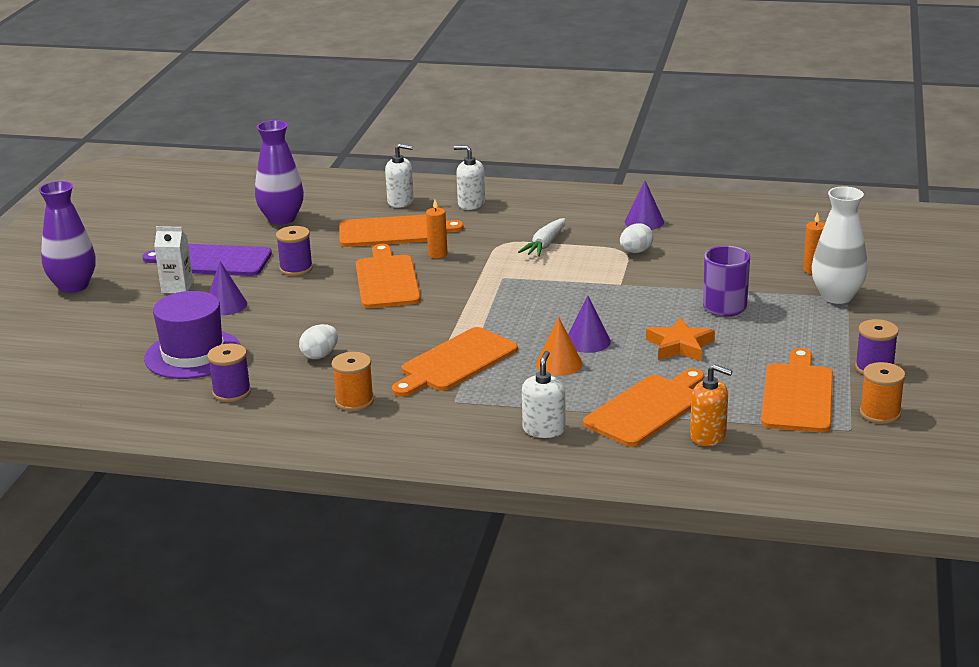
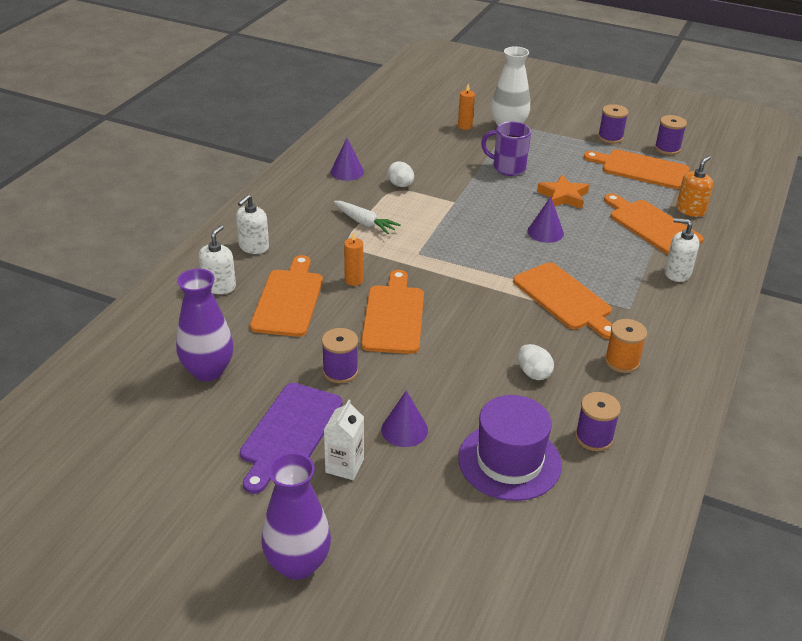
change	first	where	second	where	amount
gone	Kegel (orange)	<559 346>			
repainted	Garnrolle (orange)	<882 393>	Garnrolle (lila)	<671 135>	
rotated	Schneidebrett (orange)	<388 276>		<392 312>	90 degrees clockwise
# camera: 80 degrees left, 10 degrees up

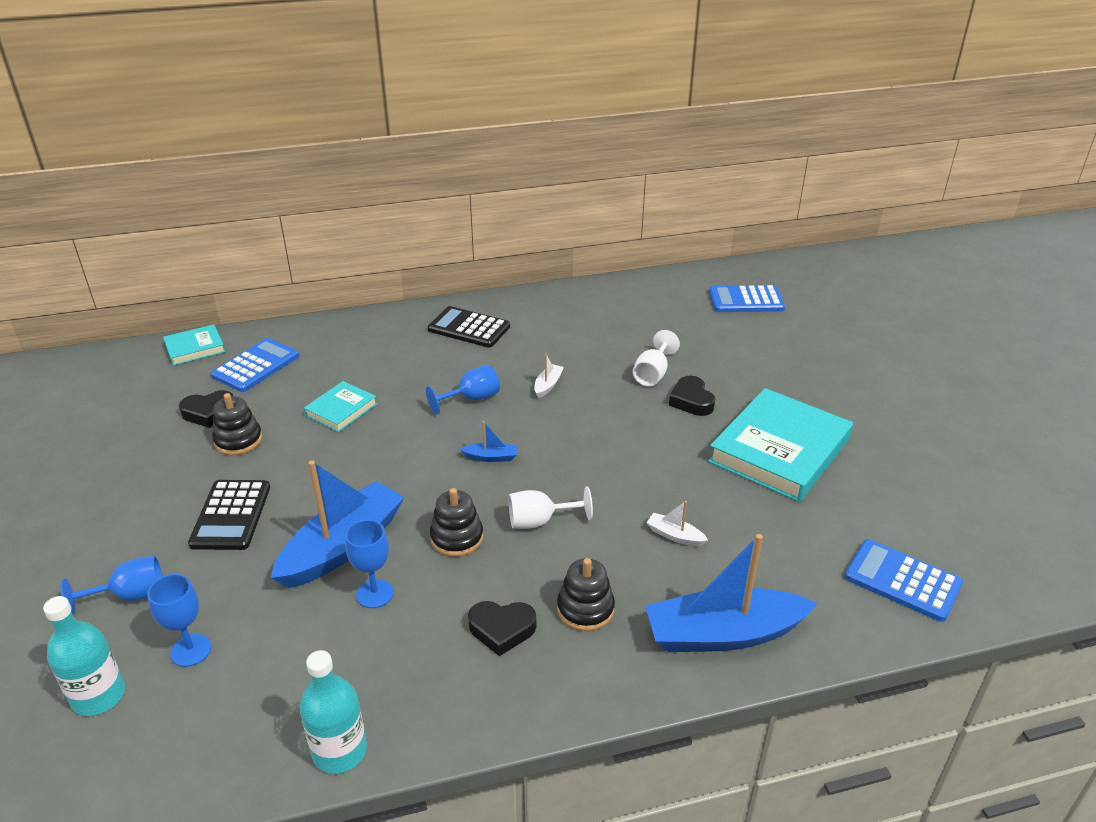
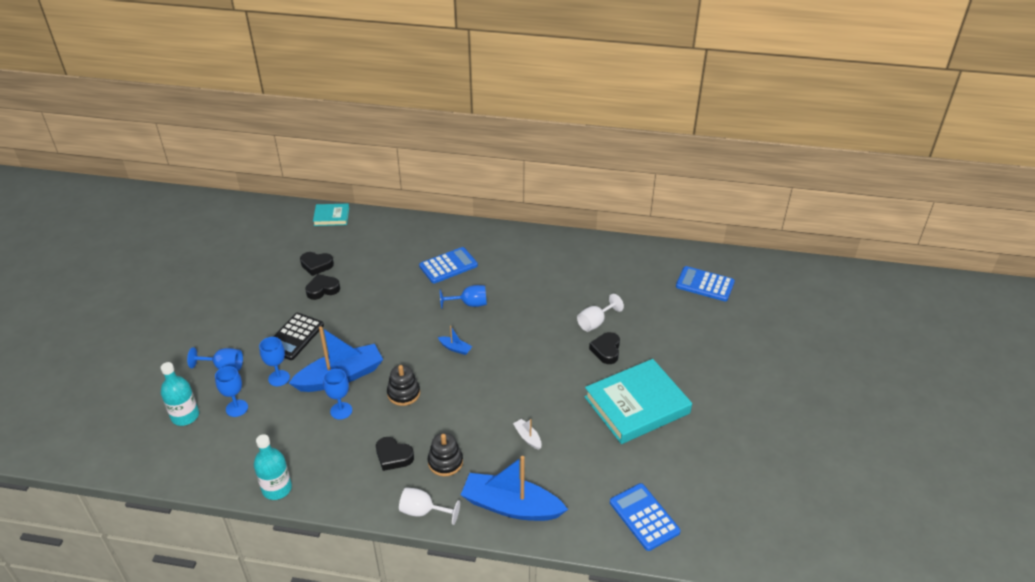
change	first	where	second	where	amount
gone	Buch (türkis)	<340 406>			
gone	Taschenrechner (schwarz)	<469 327>			
gone	Boot (weiß)	<549 376>			
new			Kelch (blau)	<274 361>	
shifted	Taschenrechner (blau)	<255 365>		<448 265>	
shifted	Kelch (weiß)	<551 507>		<429 506>	
swapped	Stapelspielzeug (schwarz)	<237 424>	Herz (schwarz)	<322 287>	
# camera: 25 degrees right, 5 degrees up

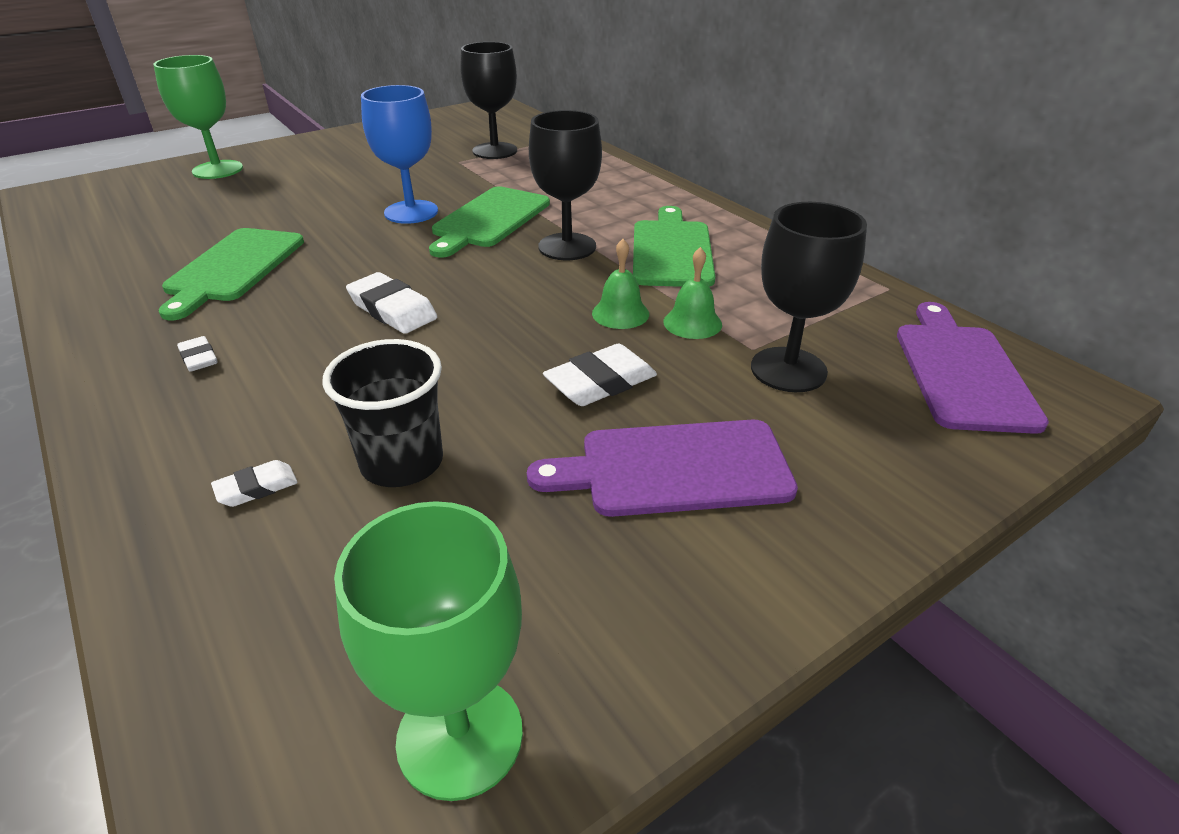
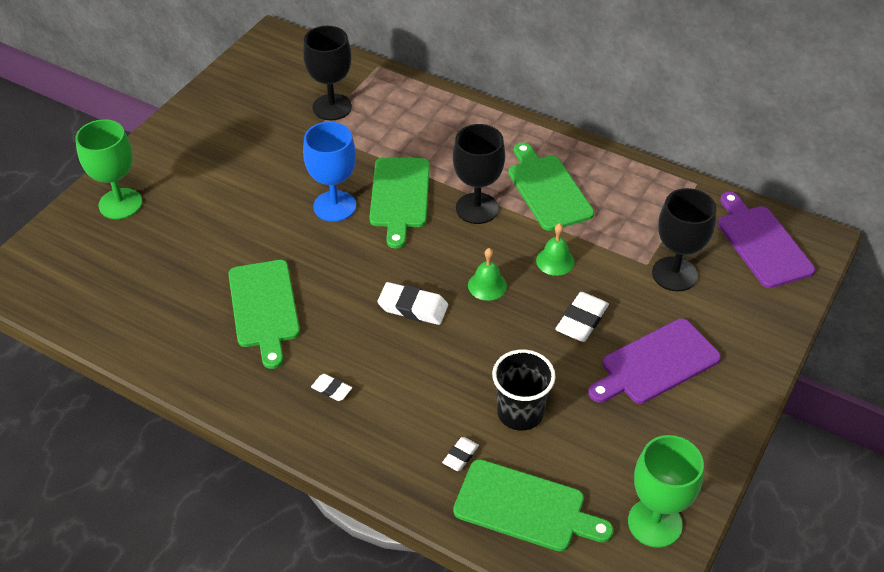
change	first	where	second	where	amount
new			Schneidebrett (grün)	<533 505>	
shifted	Glocke (grün)	<692 293>		<487 274>	
# camera: 25 degrees left, 10 degrees up

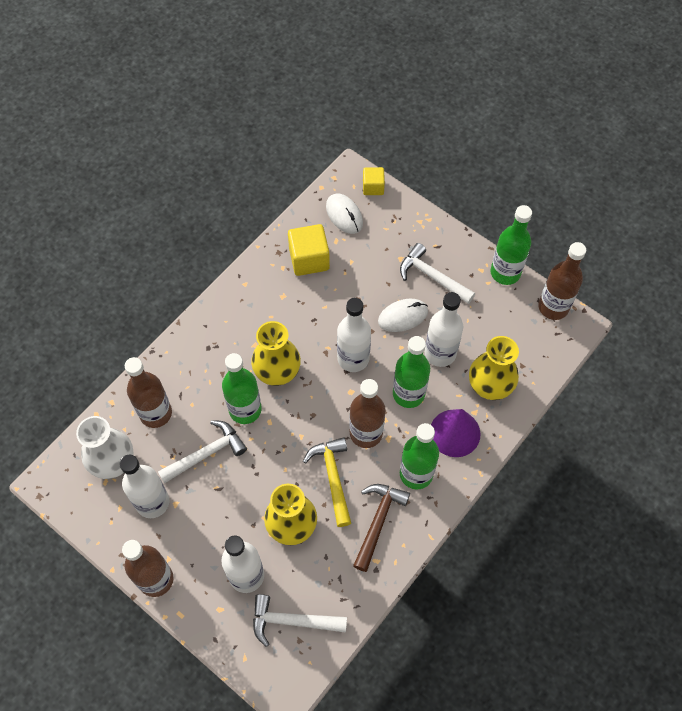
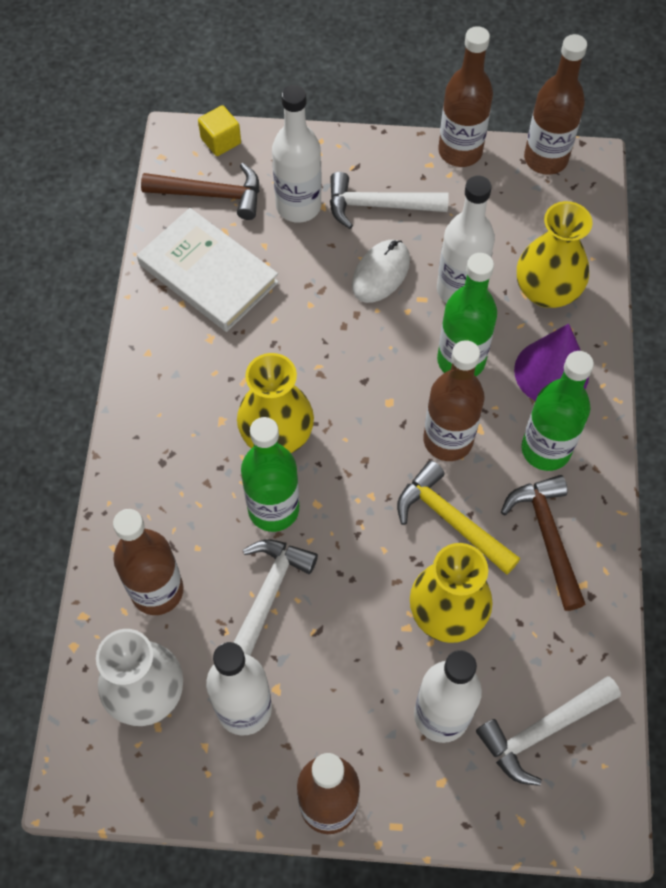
change	first	where	second	where	amount
shifted	Flasche (weiß)	<354 335>		<297 154>	
swapped	Kubus (gelb)	<309 250>	Buch (weiß)	<208 270>	
swapped	Computermaus (weiß)	<344 214>	Hammer (braun)	<200 191>	
repainted	Flasche (grün)	<511 245>	Flasche (braun)	<465 96>	
# camera: 35 degrees left, 0 degrees up

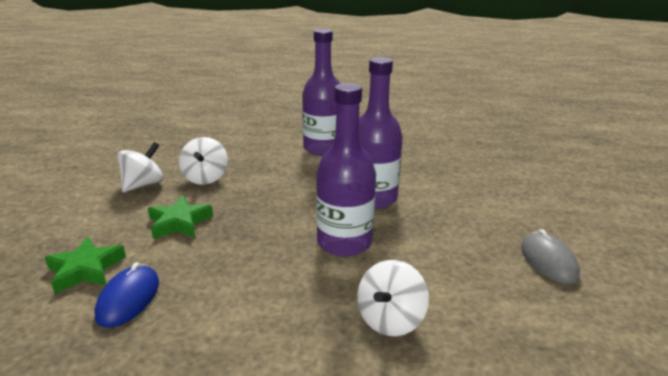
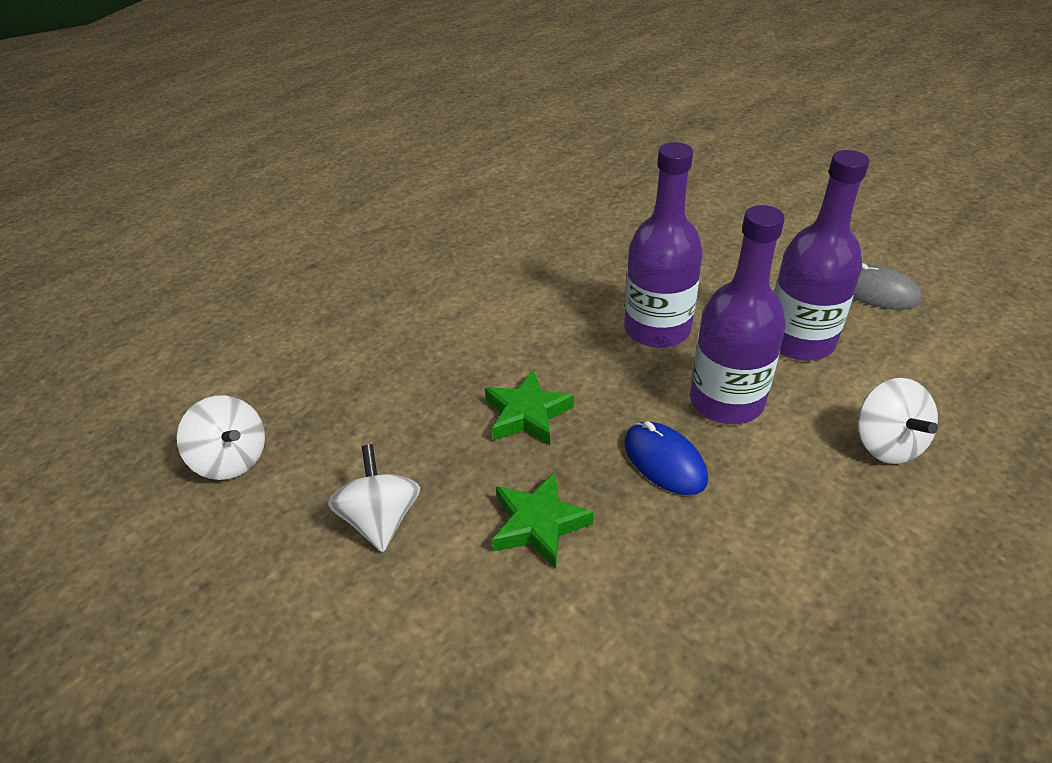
change	first	where	second	where	amount
shifted	Stern (grün)	<85 265>		<529 407>	
shifted	Computermaus (blau)	<126 295>		<666 458>	
shifted	Kreisel (weiß)	<203 161>		<221 437>	
shifted	Flasche (lila)	<321 92>		<821 255>	
# camera: 45 degrees left, 15 degrees up

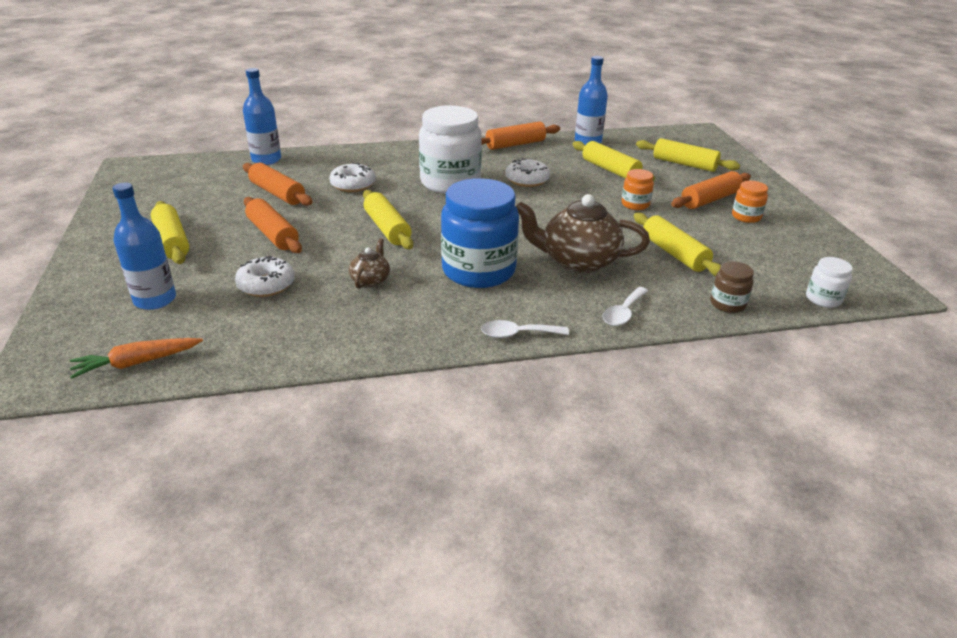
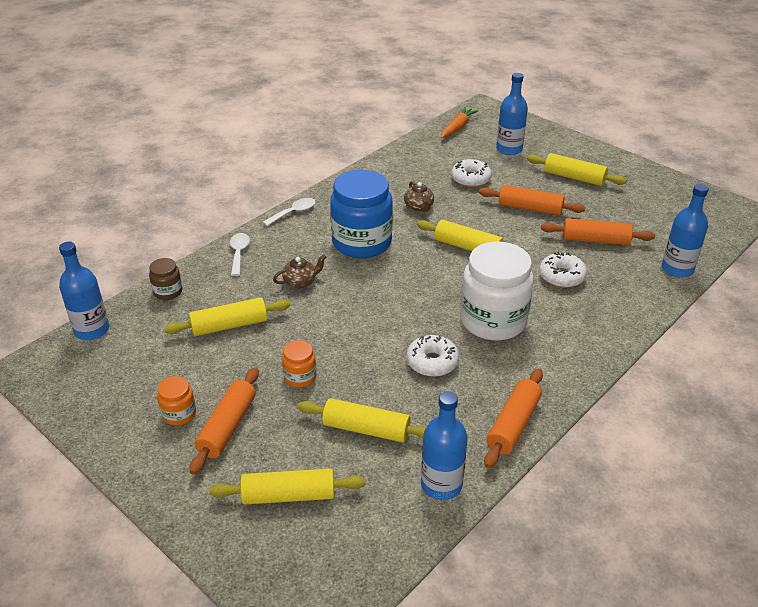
change	first	where	second	where	amount
swapped	Einmachglas (weiß)	<829 282>	Flasche (blau)	<84 291>	
rotated	Nudelholz (gelb)	<677 244>		<227 316>	45 degrees counterclockwise
scaled	Teekanne (braun)	<583 233>		<299 271>	x0.49
# camera: 145 degrees right, 5 degrees up

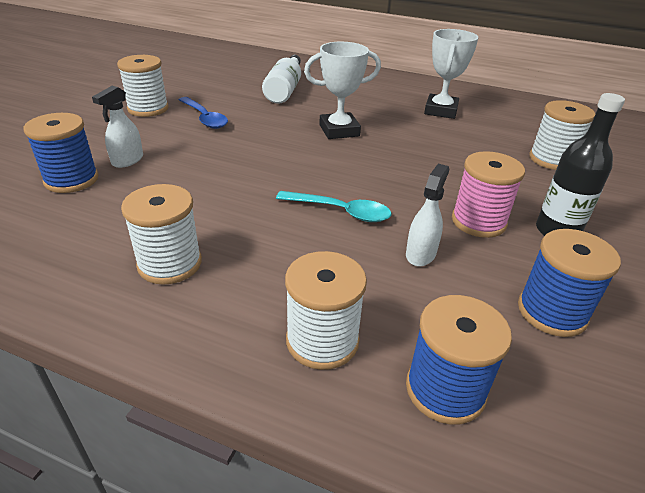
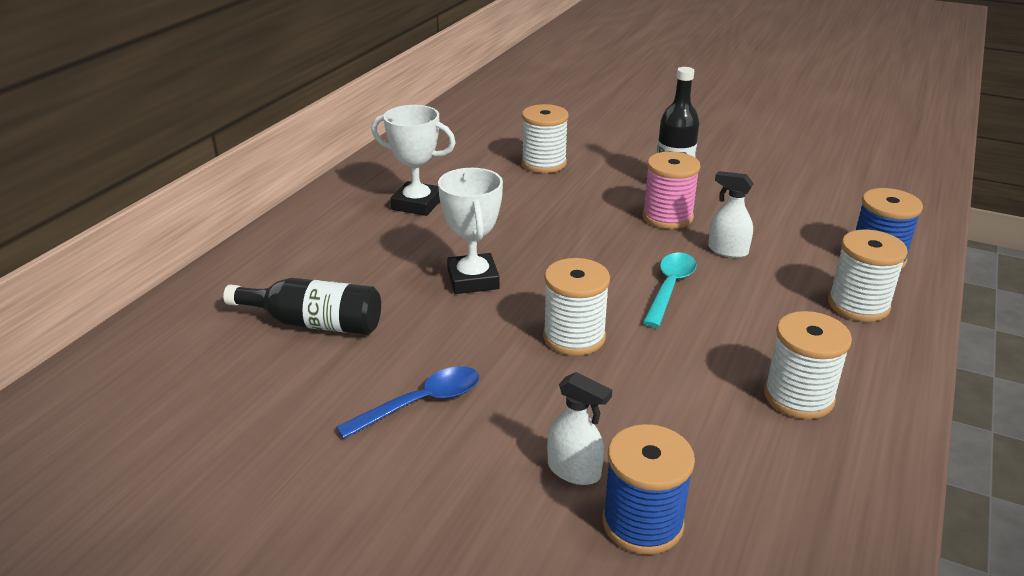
change	first	where	second	where	amount
gone	Garnrolle (blau)	<569 283>			
shifted	Garnrolle (weiß)	<143 86>		<576 307>	
repainted	Flasche (weiß)	<281 79>	Flasche (schwarz)	<302 306>	
# camera: 85 degrees left, 5 degrees down

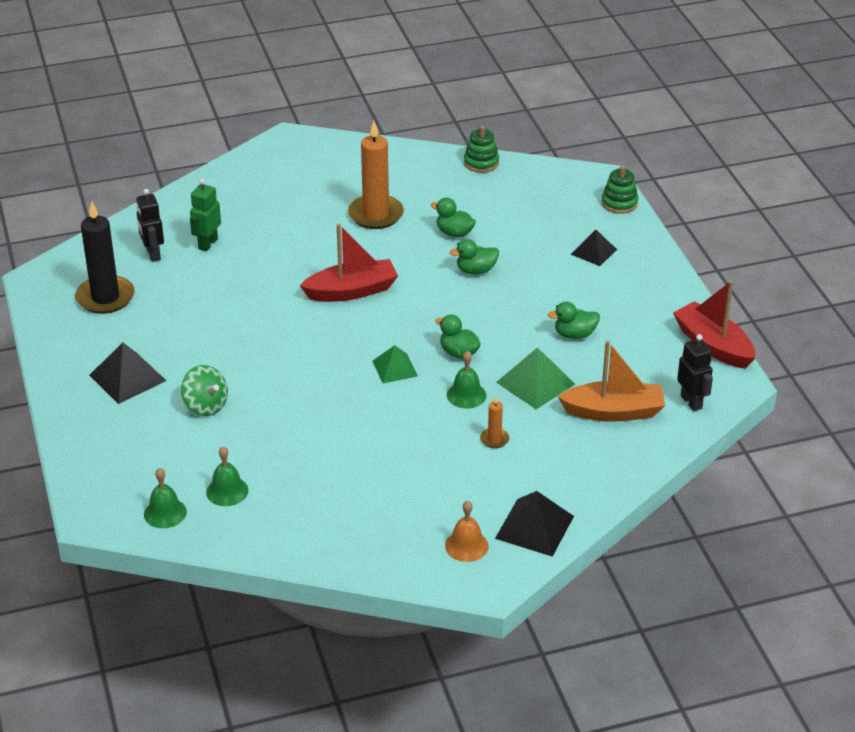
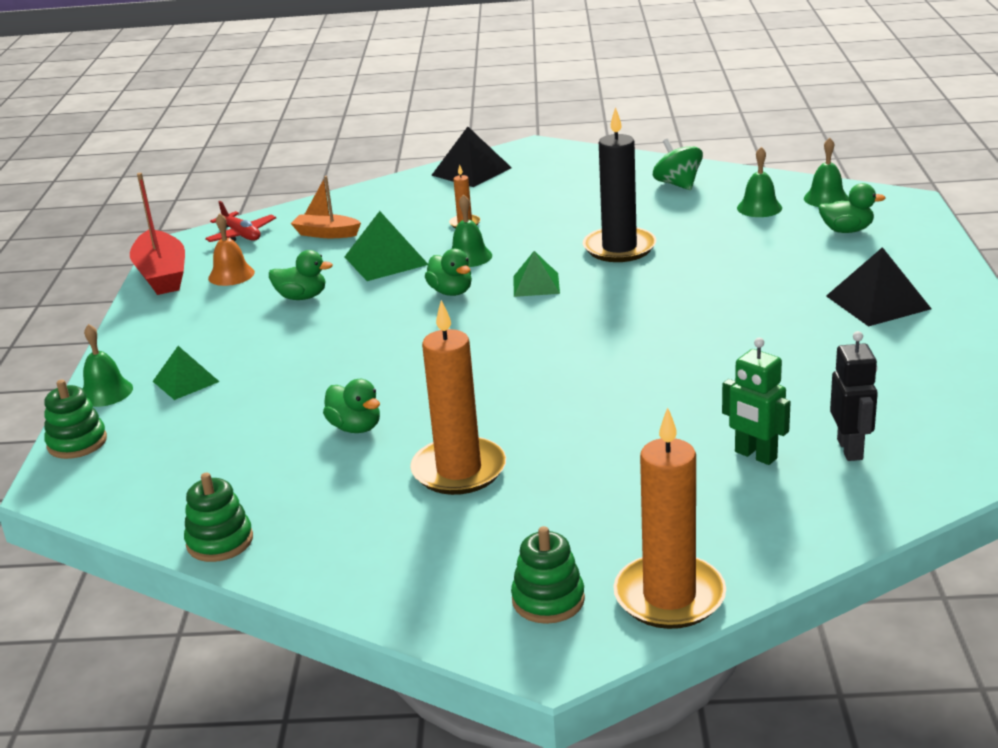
change	first	where	second	where	amount
gone	Boot (rot)	<349 263>			
new			Glocke (grün)	<108 365>	
new			Stapelspielzeug (grün)	<548 575>	
new			Kerze (orange)	<669 518>	
shifted	Kerze (schwarz)	<105 257>		<619 184>	
shifted	Kreisel (grün)	<204 390>		<678 164>	
shifted	Glocke (orange)	<467 531>		<231 249>	
shifted	Ente (grün)	<474 256>		<852 208>	
swapped	Roboter (schwarz)	<695 372>	Flugzeug (rot)	<240 221>	
repainted	Pyramide (schwarz)	<594 247>	Pyramide (grün)	<186 373>	
rotated	Roboter (grün)	<205 215>		<756 401>	90 degrees clockwise
scaled	Boot (orange)	<611 381>		<326 207>	x0.62
# camera: 160 degrees left, 10 degrees down

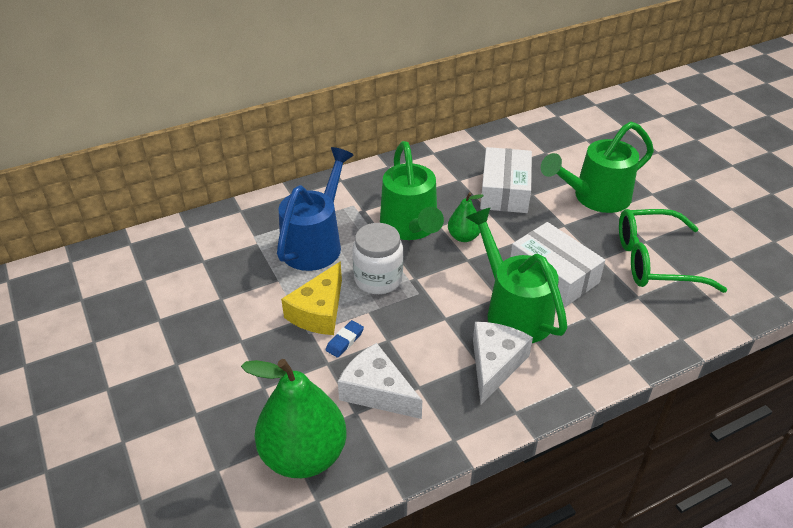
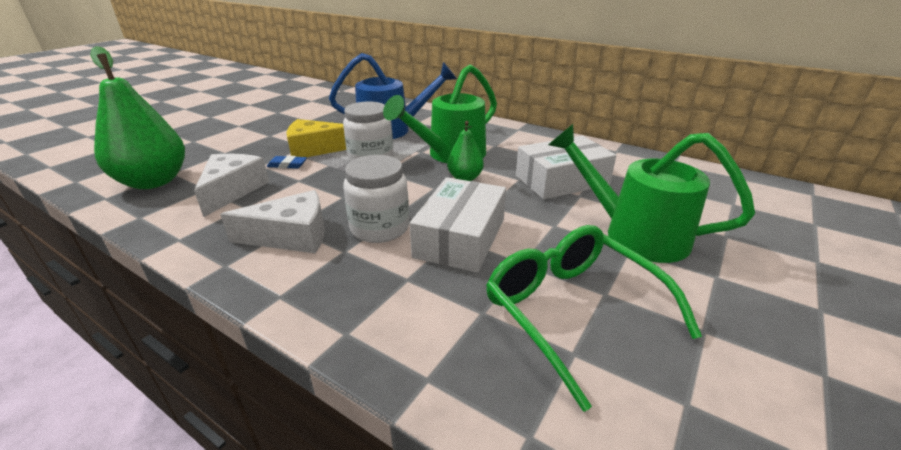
change	first	where	second	where	amount
swapped	Gießkanne (grün)	<517 275>	Einmachglas (weiß)	<376 199>	
# camera: 60 degrees right, 10 degrees down

